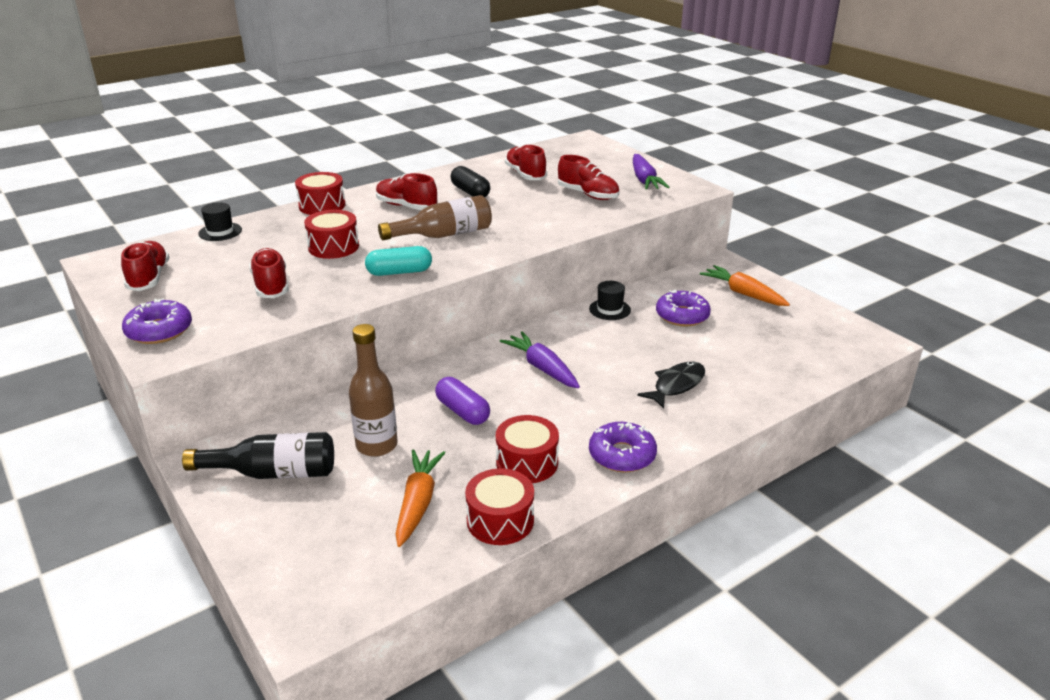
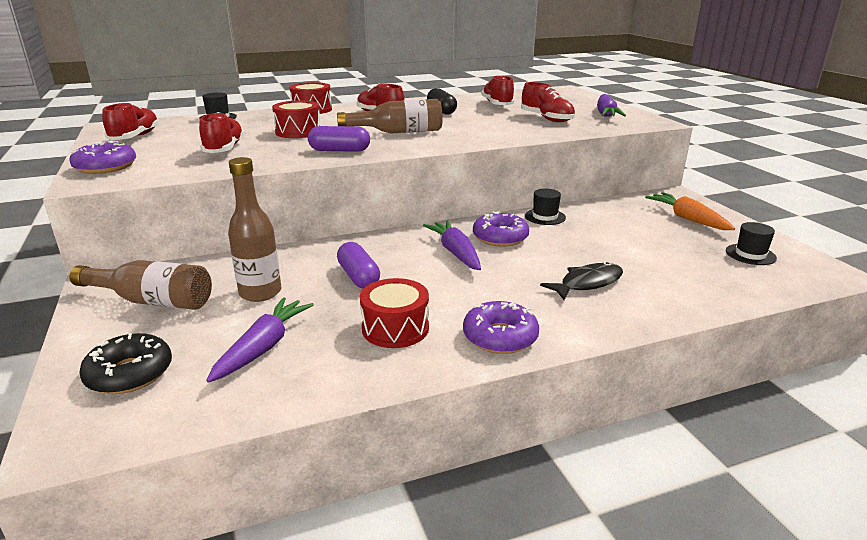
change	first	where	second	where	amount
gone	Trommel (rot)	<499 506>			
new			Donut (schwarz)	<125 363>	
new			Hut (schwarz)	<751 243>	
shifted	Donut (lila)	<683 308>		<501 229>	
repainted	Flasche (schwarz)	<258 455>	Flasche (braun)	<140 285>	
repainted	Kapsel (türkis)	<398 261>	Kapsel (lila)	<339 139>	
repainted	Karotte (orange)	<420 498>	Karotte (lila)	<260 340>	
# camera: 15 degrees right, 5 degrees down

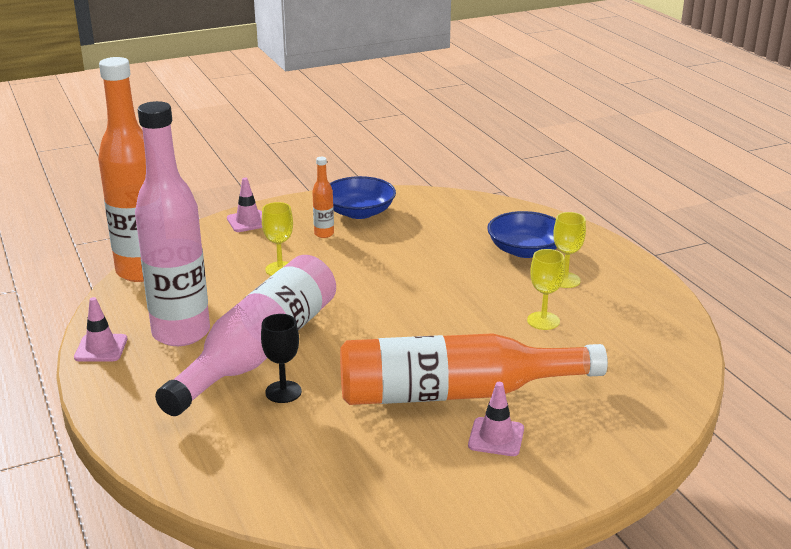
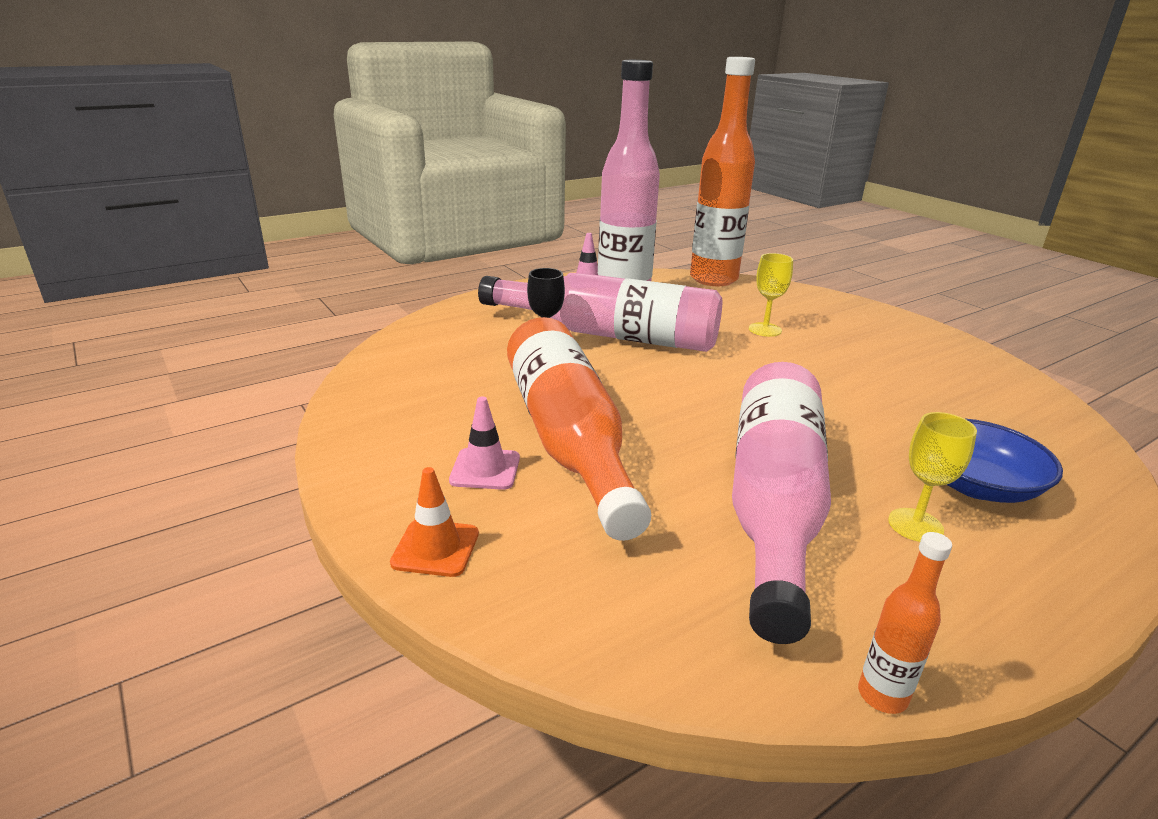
change	first	where	second	where	amount
gone	Leitkegel (rosa)	<244 205>			
gone	Schüssel (blau)	<363 197>			
new			Leitkegel (orange)	<434 522>	
shifted	Flasche (orange)	<323 197>		<905 623>	
swapped	Kelch (gelb)	<546 289>	Flasche (rosa)	<781 503>	
# camera: 80 degrees right, 0 degrees up

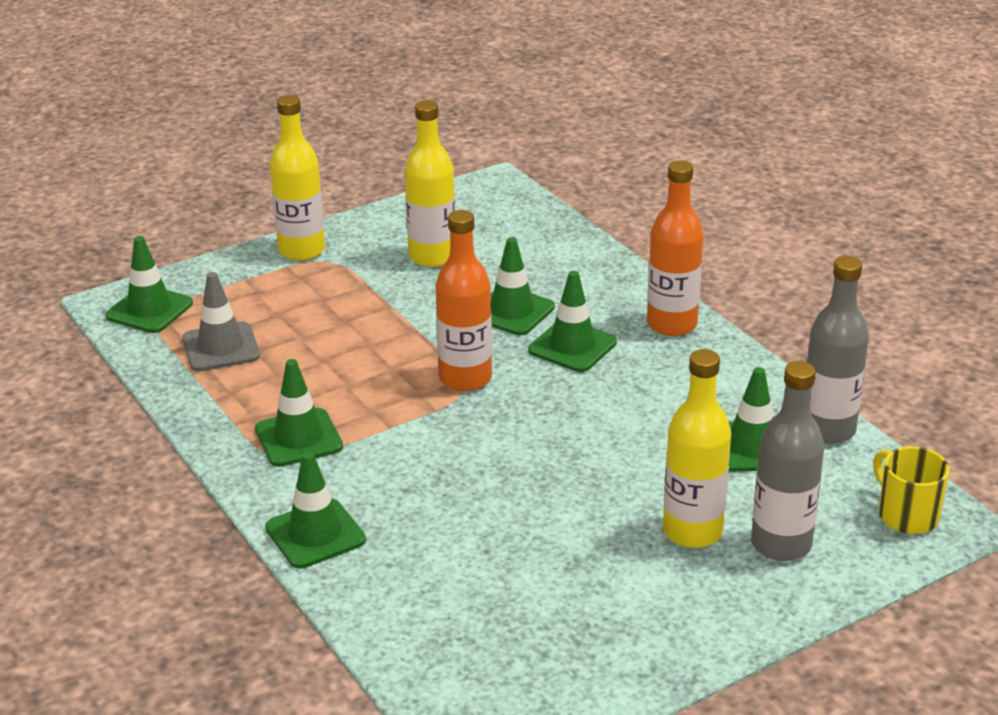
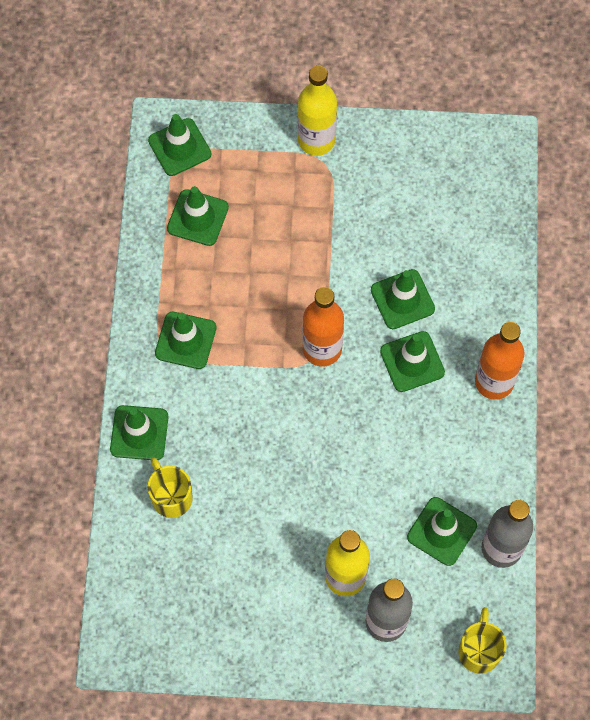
change	first	where	second	where	amount
gone	Flasche (gelb)	<430 183>			
new			Tasse (gelb)	<170 487>	
repainted	Leitkegel (grau)	<221 321>	Leitkegel (grün)	<198 216>	
# camera: 35 degrees right, 35 degrees up

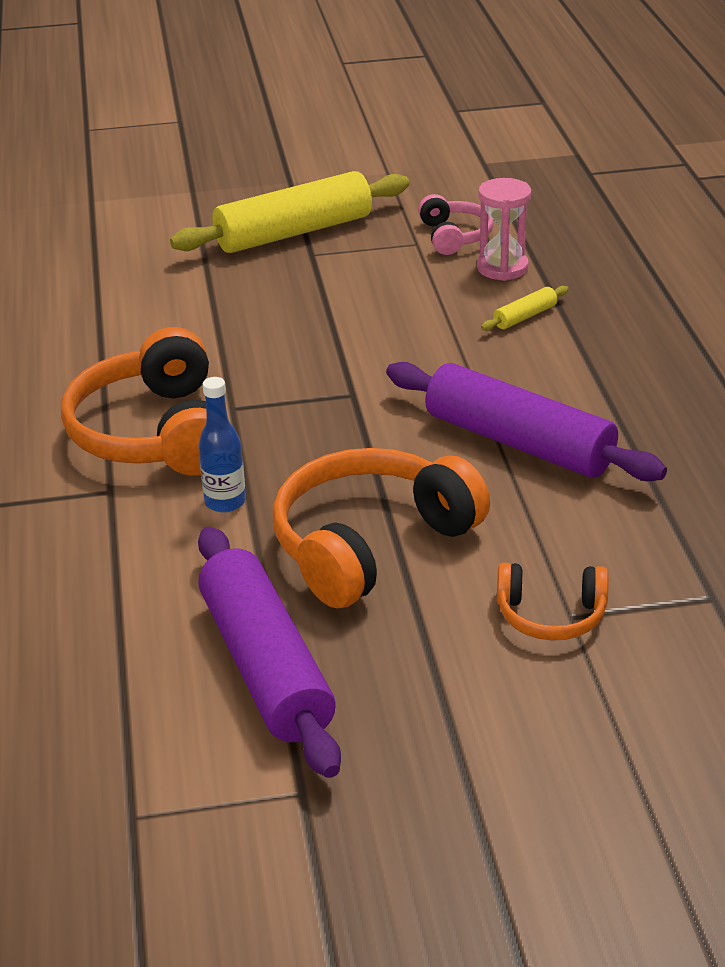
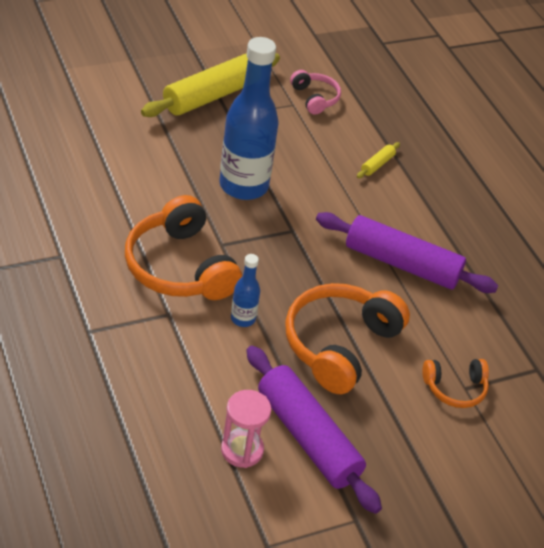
change	first	where	second	where	amount
new			Flasche (blau)	<249 118>	
shifted	Sanduhr (rosa)	<504 229>		<246 429>	
# camera: 20 degrees left, 10 degrees up

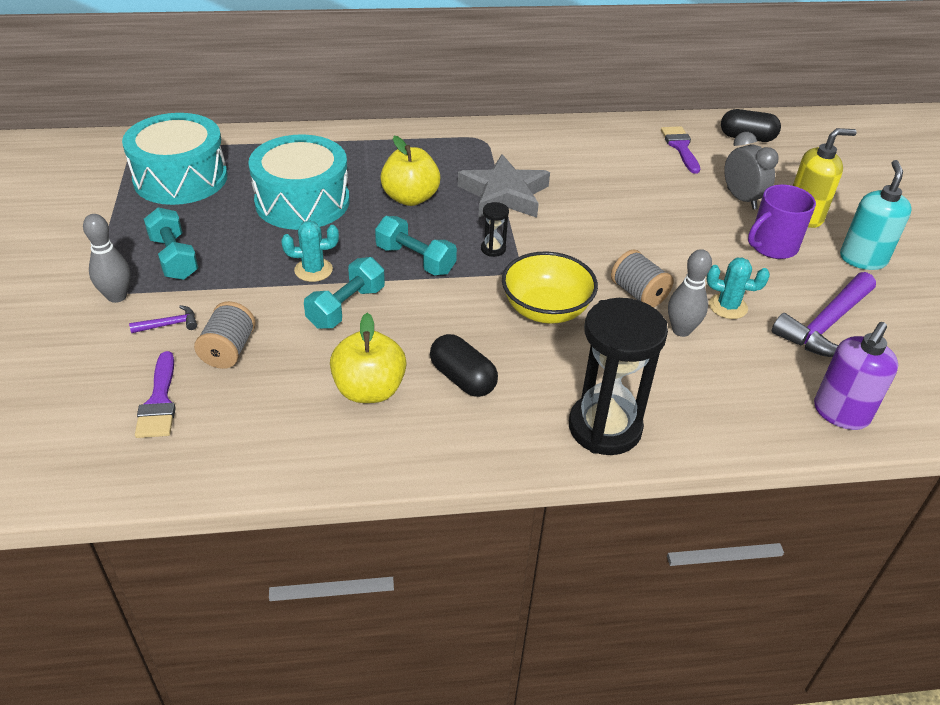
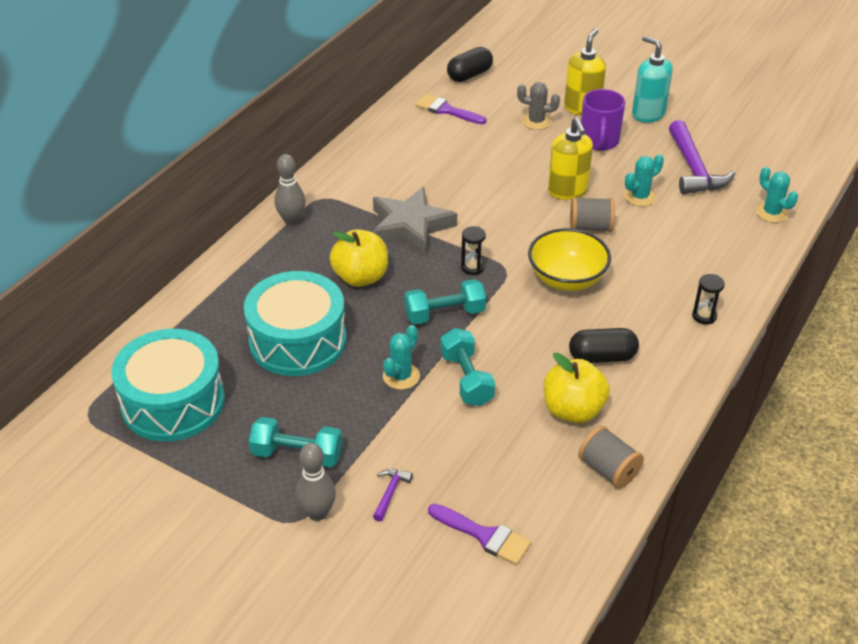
change	first	where	second	where	amount
new			Seifenspender (gelb)	<570 158>	
shifted	Garnrolle (grau)	<225 335>		<611 457>	
shifted	Bowlingkegel (grau)	<690 293>		<290 190>	
swapped	Wecker (grau)	<751 170>	Kaktus (grau)	<538 106>	
swapped	Seifenspender (lila)	<856 376>	Kaktus (türkis)	<777 195>	
scaled	Sanduhr (schwarz)	<618 376>		<708 299>	x0.42
# camera: 50 degrees left, 0 degrees up

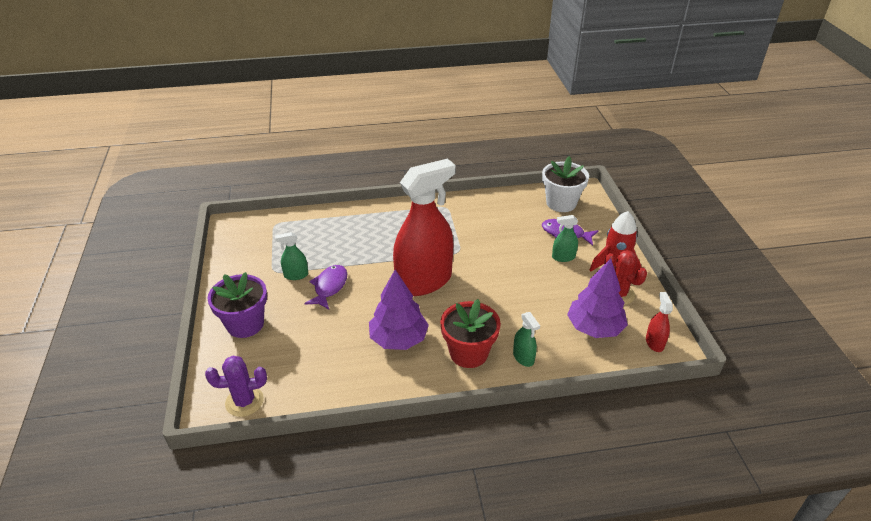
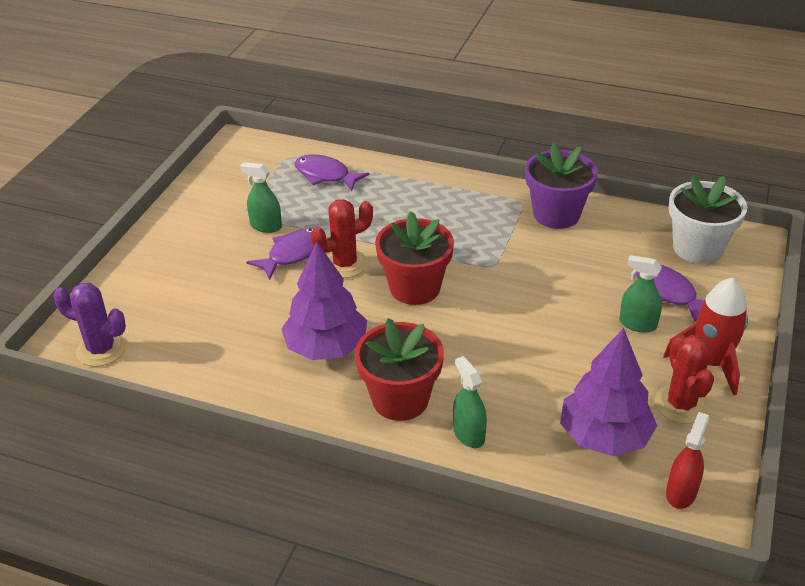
change	first	where	second	where	amount
new			Fisch (lila)	<332 172>	
new			Kaktus (rot)	<342 238>	
shifted	Blumentopf (lila)	<237 305>		<561 186>	
swapped	Sprühflasche (rot)	<424 227>	Blumentopf (rot)	<414 258>	
rotated	Sprühflasche (grün)	<526 339>		<470 402>	150 degrees clockwise
# camera: 30 degrees right, 0 degrees up

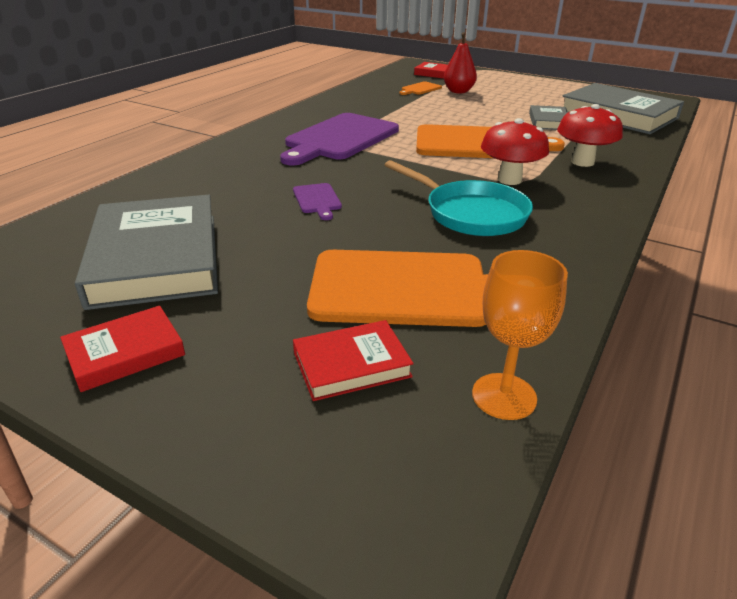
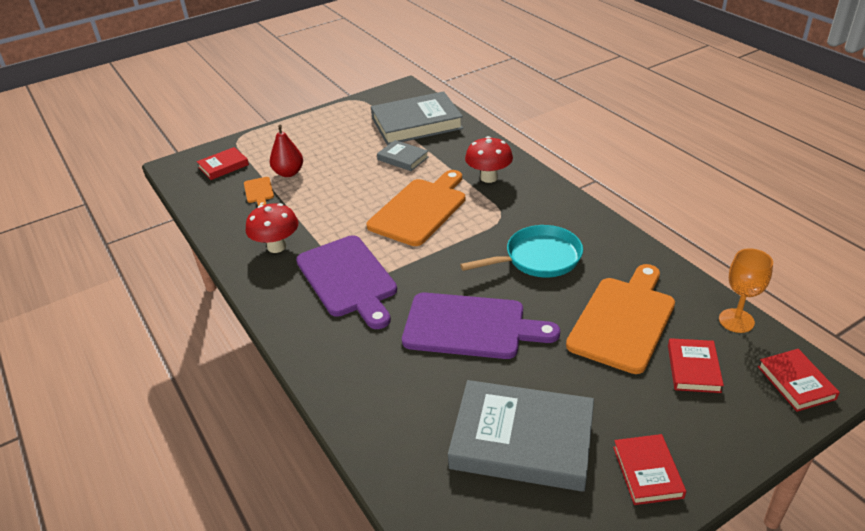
change	first	where	second	where	amount
new			Buch (rot)	<799 380>	
shifted	Pilz (rot)	<515 151>		<272 228>	
scaled	Schneidebrett (lila)	<317 201>		<481 325>	x2.31
# camera: 60 degrees left, 5 degrees up

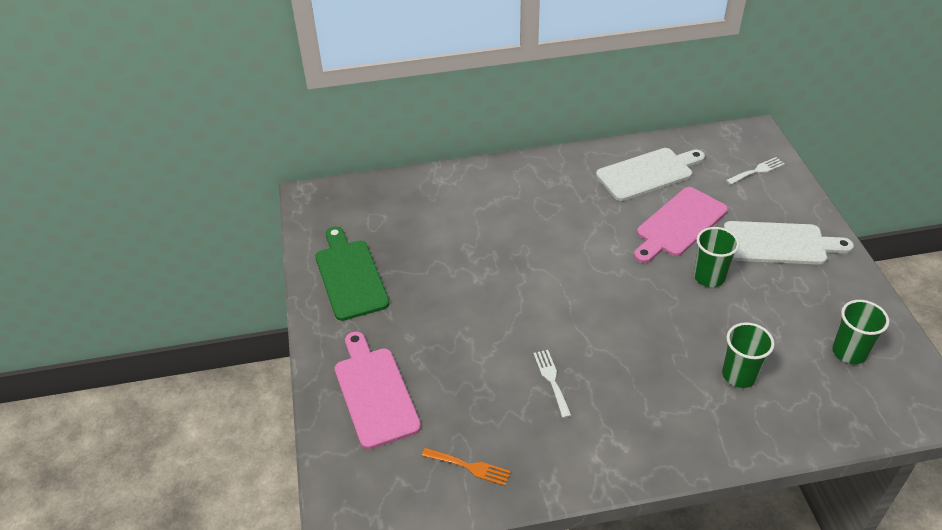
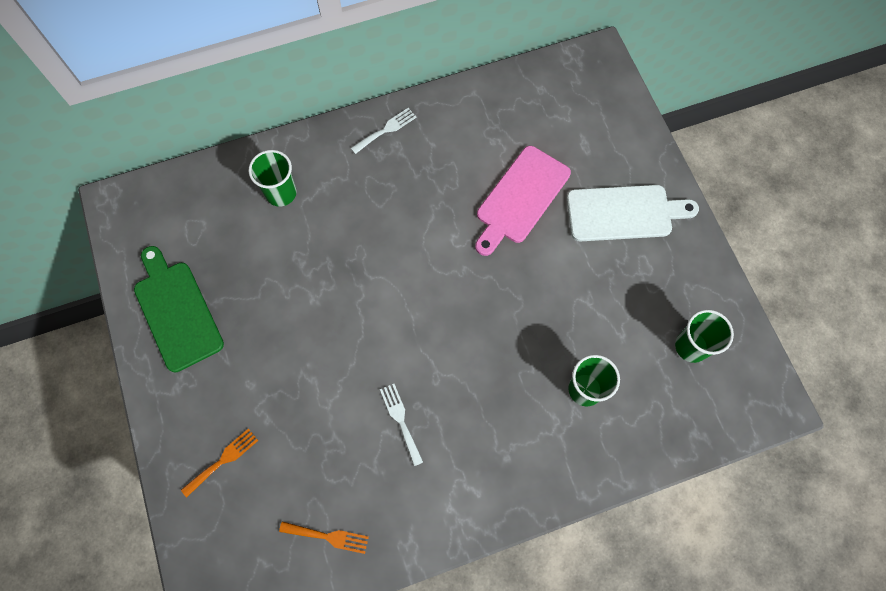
change	first	where	second	where	amount
gone	Schneidebrett (weiß)	<650 174>			
shifted	Becher (grün)	<717 257>		<273 178>	
shifted	Gabel (weiß)	<755 171>		<384 131>	
swapped	Schneidebrett (rosa)	<378 390>	Gabel (orange)	<220 462>	
# camera: 10 degrees left, 25 degrees up

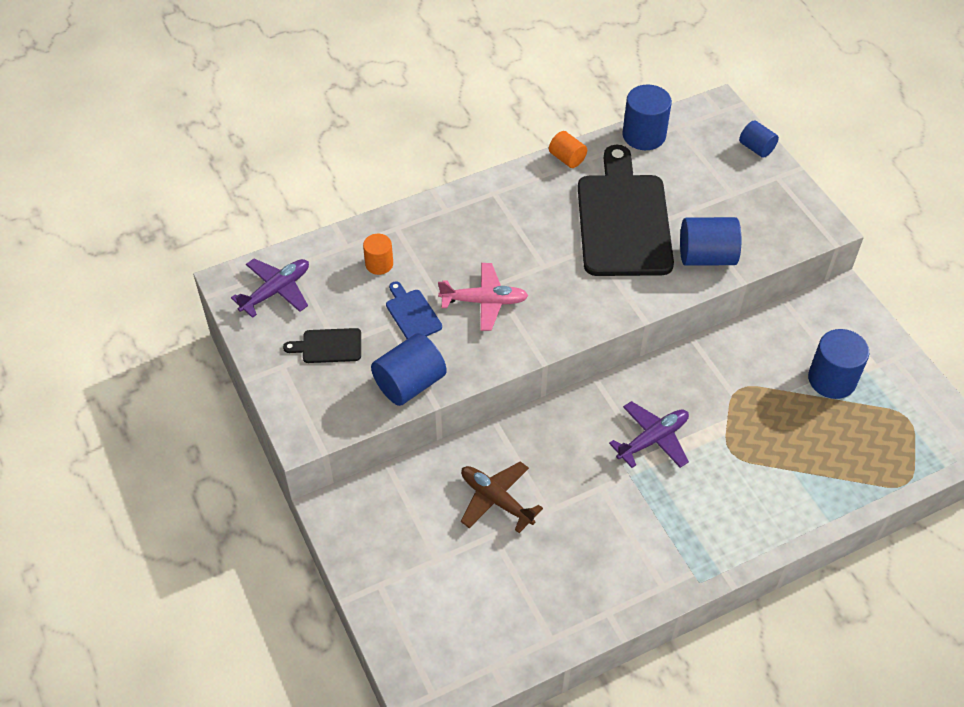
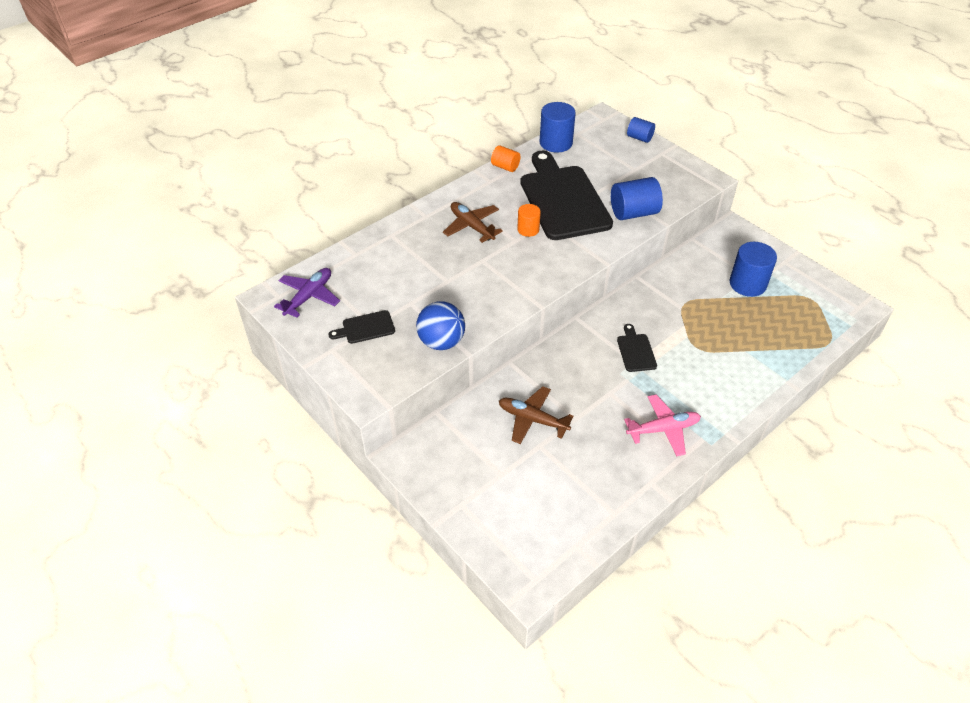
change	first	where	second	where	amount
gone	Schneidebrett (blau)	<414 310>			
new			Flugzeug (braun)	<473 222>	
shifted	Vollzylinder (orange)	<378 254>		<529 220>	
shifted	Flugzeug (rosa)	<483 297>		<662 426>	
swapped	Vollzylinder (blau)	<409 369>	Ball (blau)	<440 325>	
swapped	Flugzeug (lila)	<649 434>	Schneidebrett (schwarz)	<637 348>	
# camera: 15 degrees left, 5 degrees down

